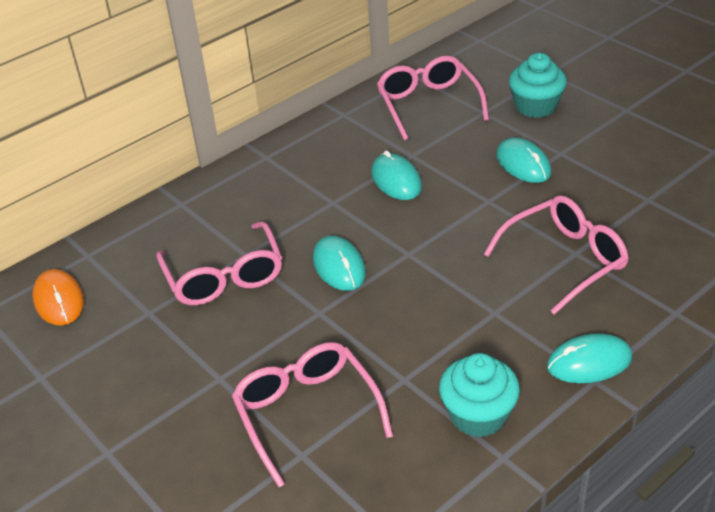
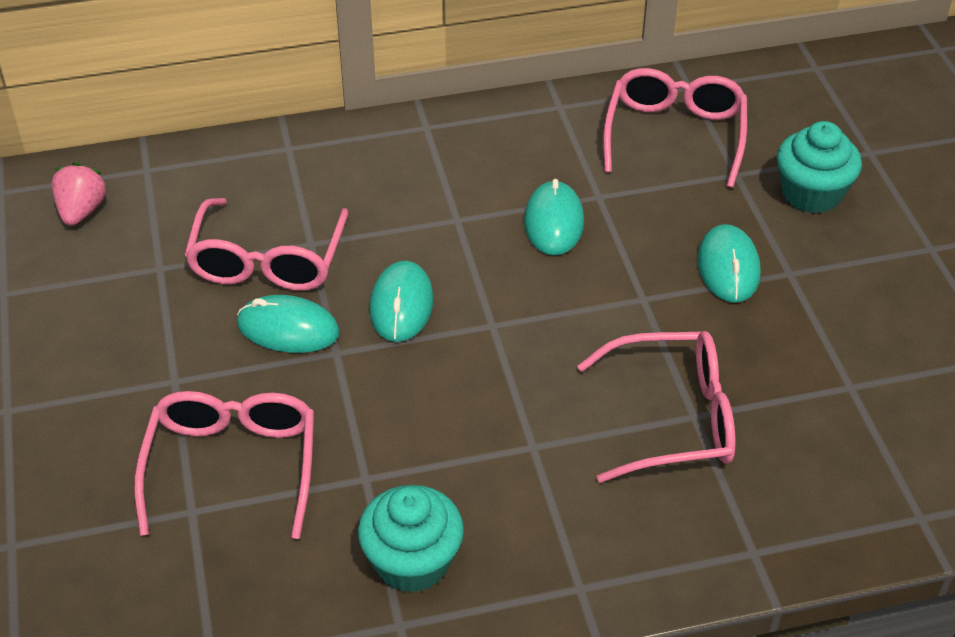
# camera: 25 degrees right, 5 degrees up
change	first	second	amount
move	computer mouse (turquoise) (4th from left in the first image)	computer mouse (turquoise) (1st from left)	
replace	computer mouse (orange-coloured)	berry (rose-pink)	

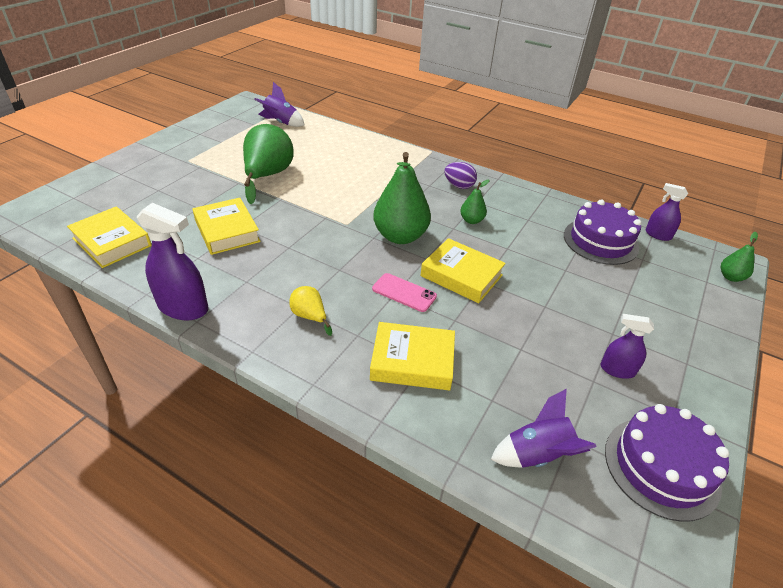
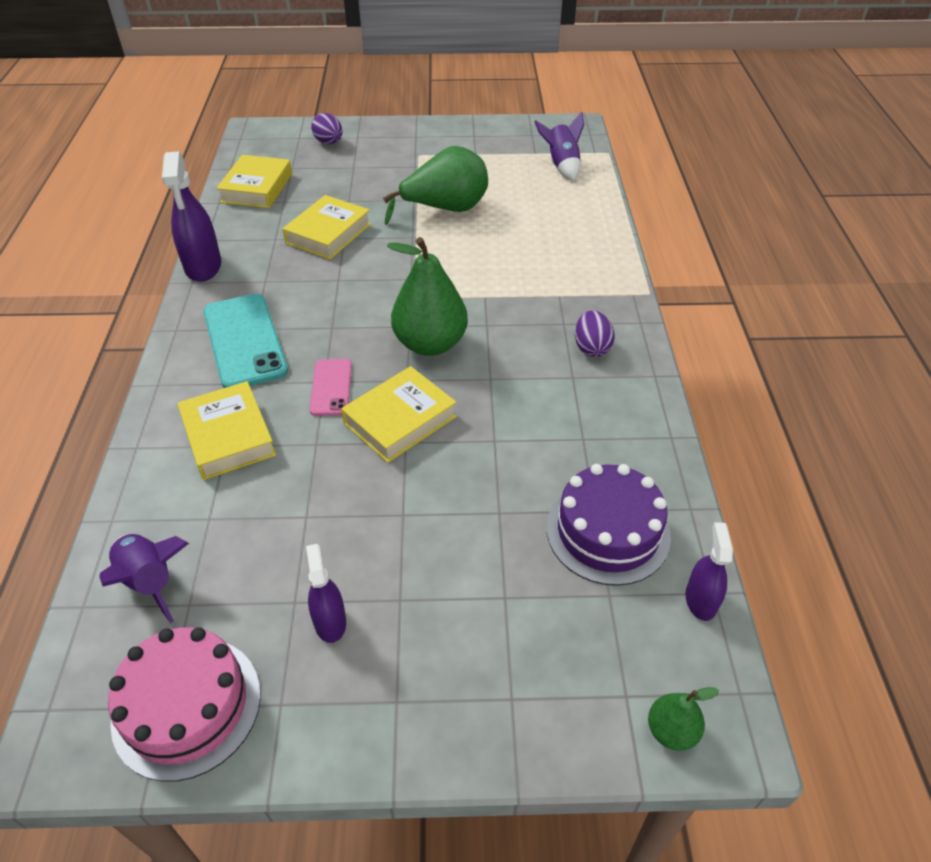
# camera: 60 degrees right, 5 degrees up
change	first	second	amount
delete	pear (green) (3rd from left)		
insert		toy egg (royal purple) (1st from left)	
replace	pear (yellow)	phone (turquoise)	
recolor	cake (royal purple) (2nd from left)	cake (rose-pink)	
rotate	hardback (yellow) (4th from left)		45 degrees clockwise

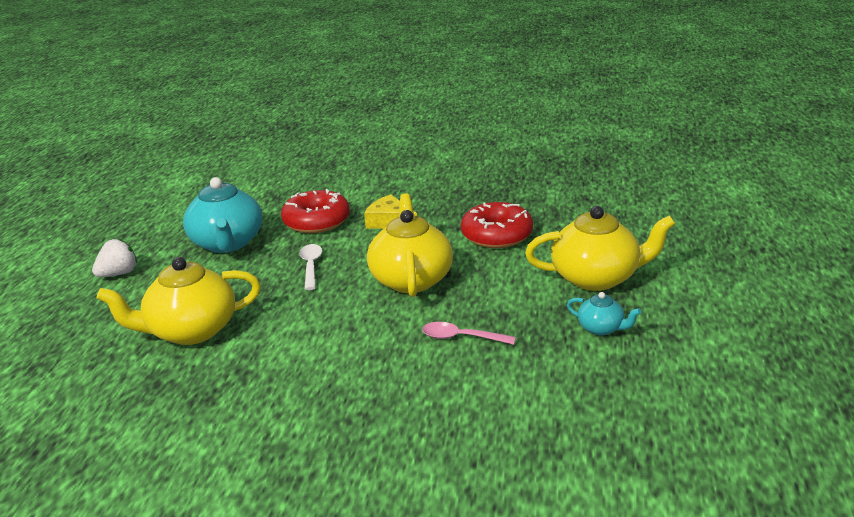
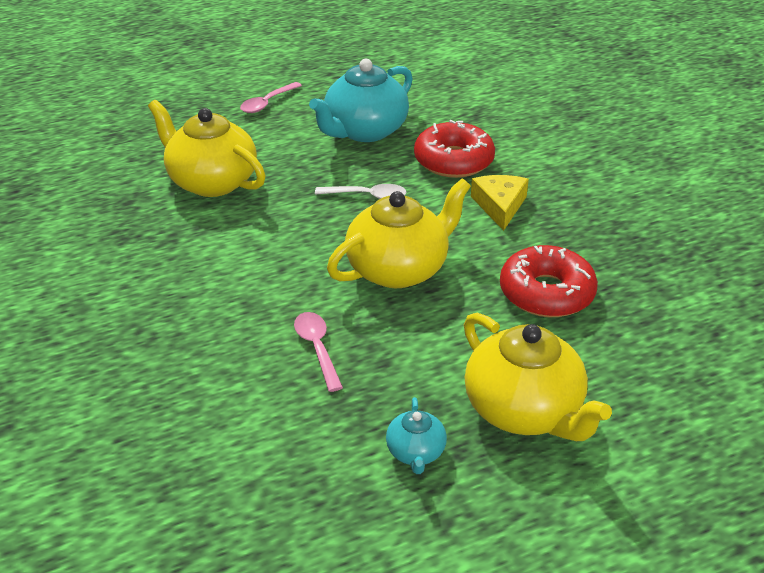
# camera: 55 degrees right, 10 degrees up
change	first	second	amount
replace	berry (snow-white)	spoon (rose-pink) (1st from left)	
rotate	spoon (snow-white)		45 degrees clockwise

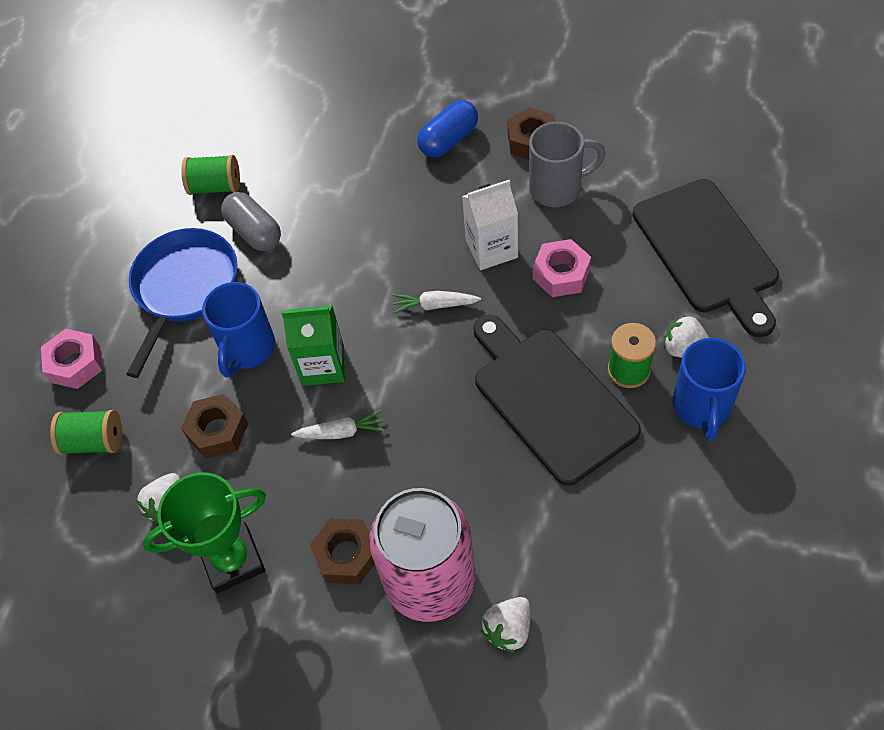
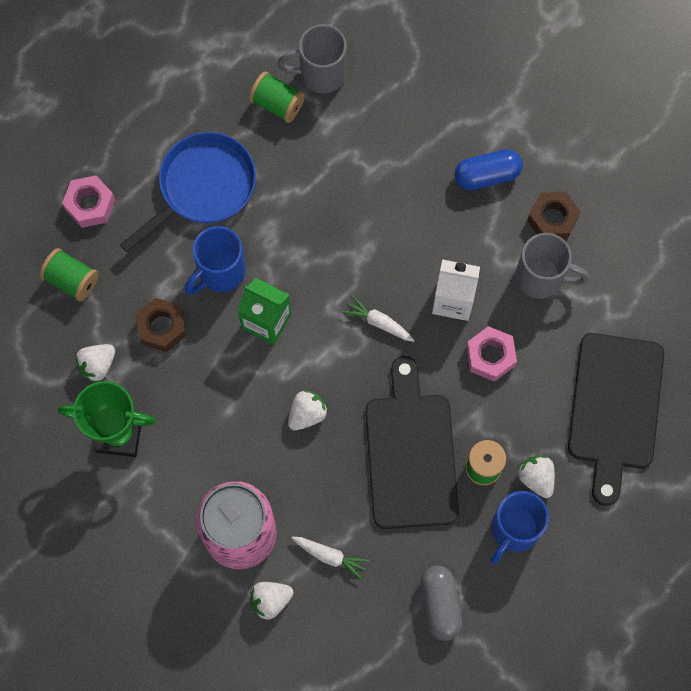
# camera: 25 degrees right, 15 degrees up
change	first	second	amount
delete	hex nut (dark brown) (2nd from left)		
insert		mug (grey) (1st from left)	
insert		berry (snow-white) (3rd from left)	
move	pill (grey)		
move	root vegetable (snow-white) (1st from left)		

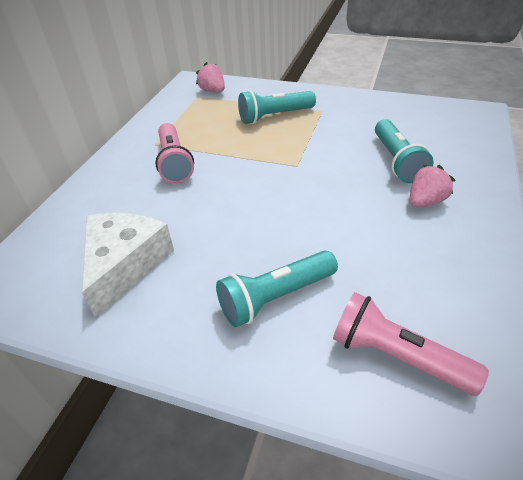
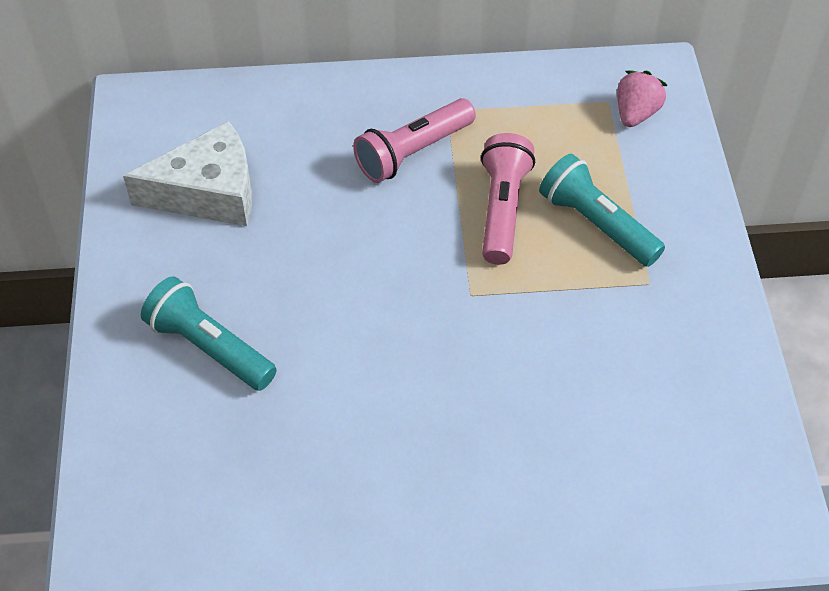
# camera: 65 degrees right, 10 degrees up
change	first	second	amount
delete	pocket torch (turquoise) (3rd from left)		
delete	berry (rose-pink) (2nd from left)		
move	pocket torch (rose-pink) (2nd from left)		

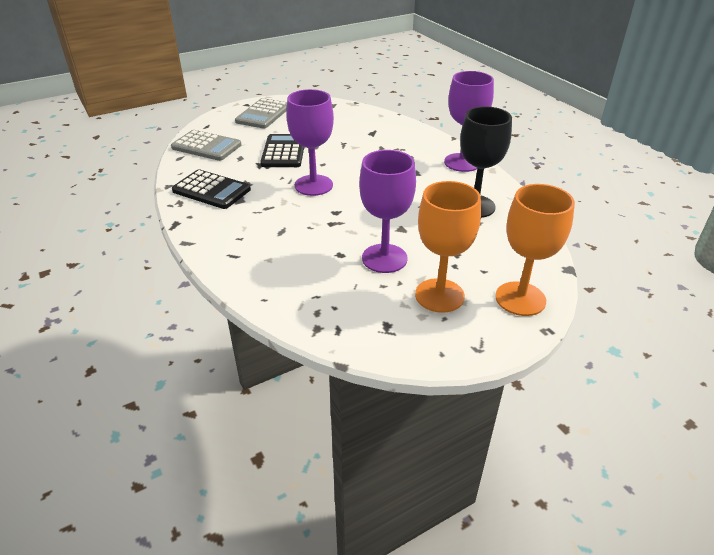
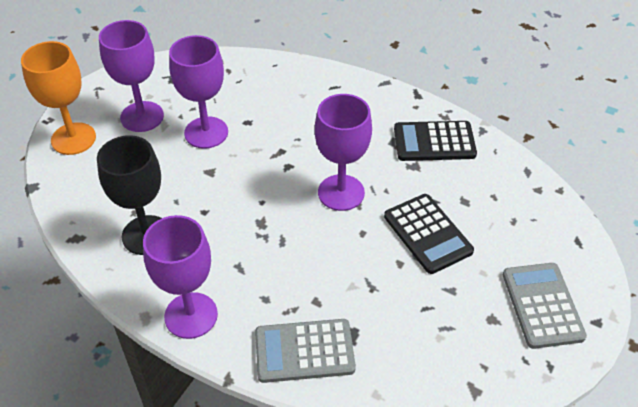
# camera: 150 degrees right, 10 degrees up
change	first	second	amount
move	adding machine (grey) (1st from left)		
recolor	chalice (orange-coloured) (1st from left)	chalice (royal purple) (1st from left)	

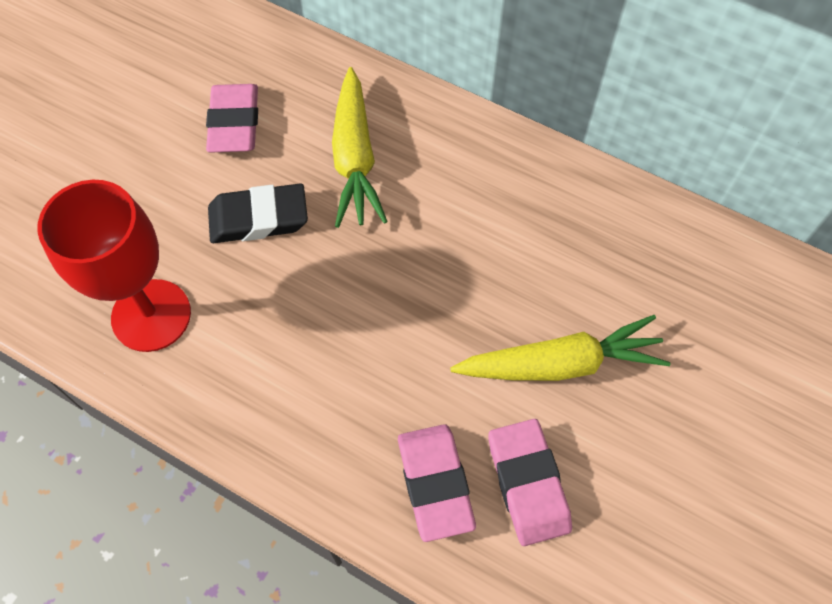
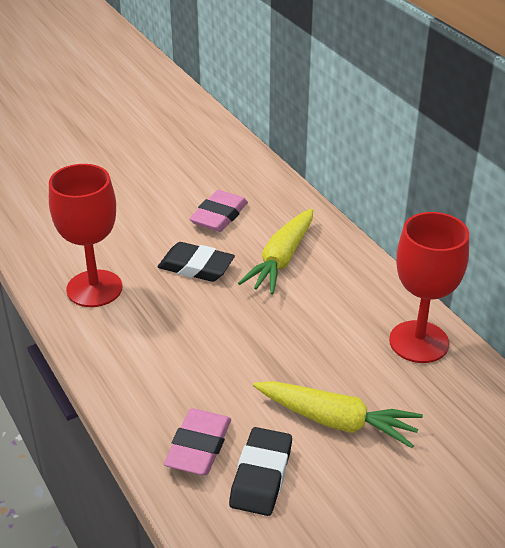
# camera: 30 degrees right, 25 degrees down
change	first	second	amount
insert		chalice (red) (2nd from left)	
recolor	eraser (rose-pink) (3rd from left)	eraser (black) (2nd from left)	

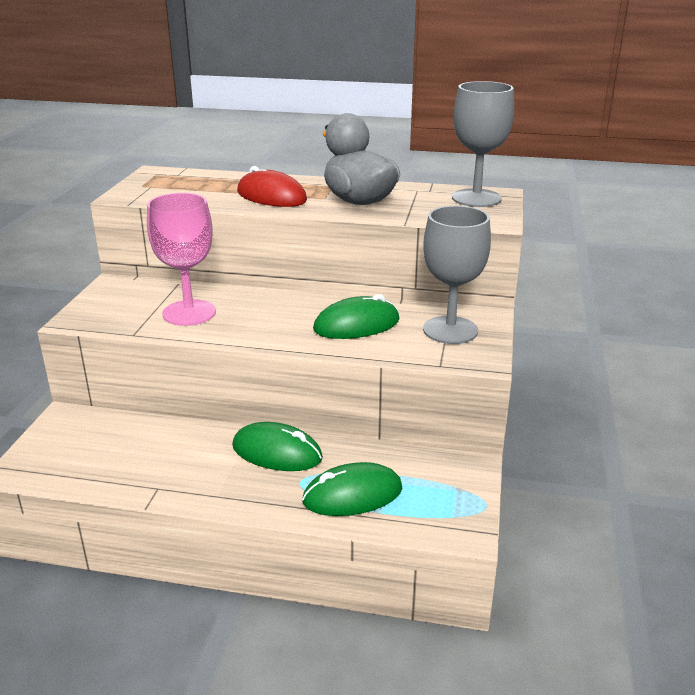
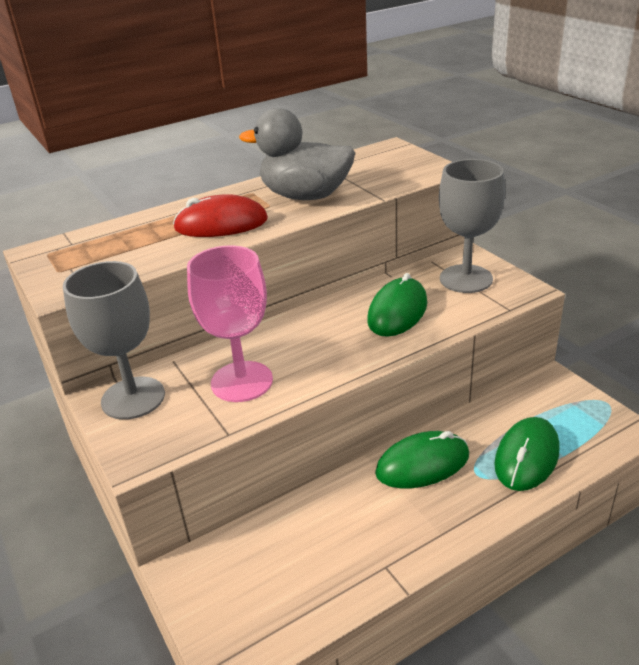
# camera: 40 degrees left, 5 degrees up
change	first	second	amount
move	chalice (grey) (2nd from left in the first image)	chalice (grey) (1st from left)	

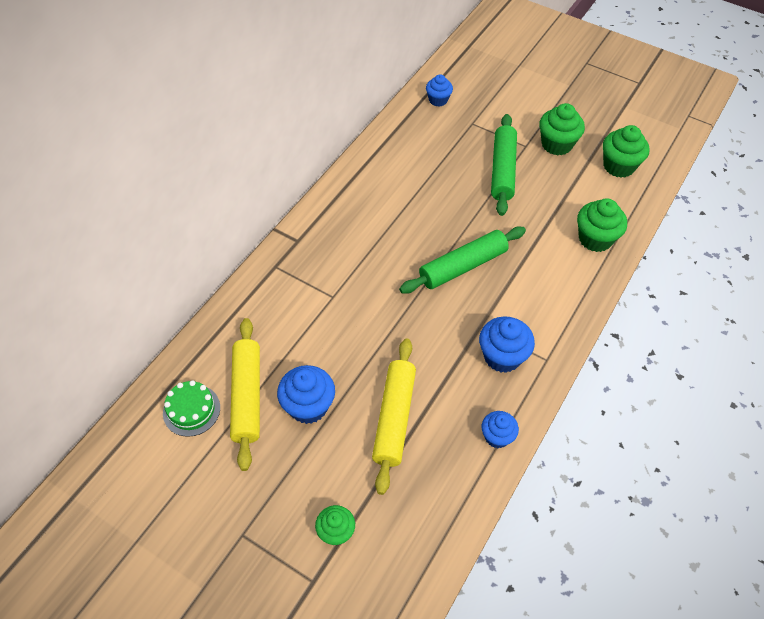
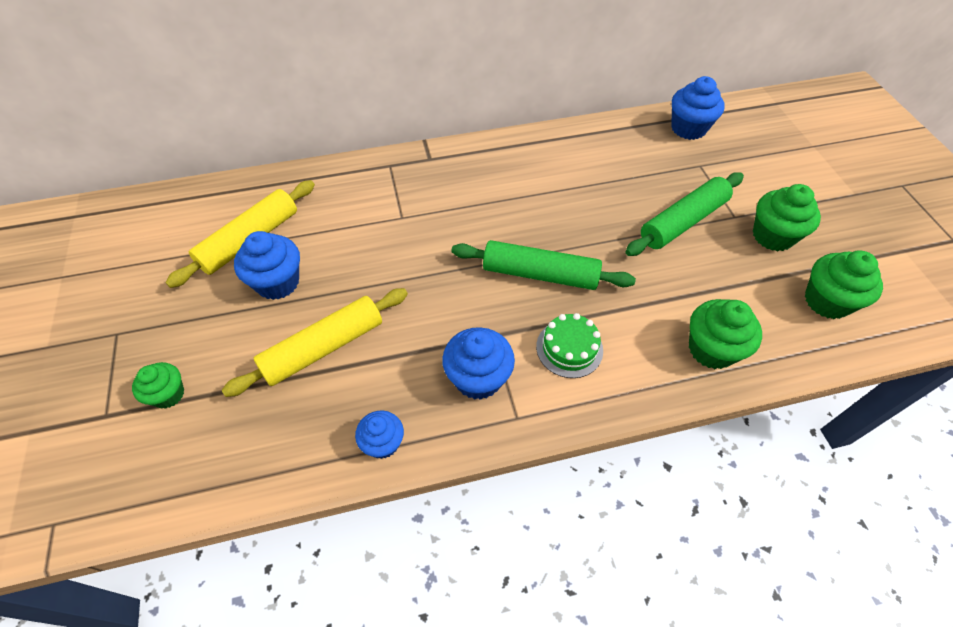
# camera: 45 degrees right, 0 degrees up
change	first	second	amount
move	cake (green)		
resize	fairy cake (royal blue) (2nd from left in the first image)	fairy cake (royal blue) (4th from left)	x1.57

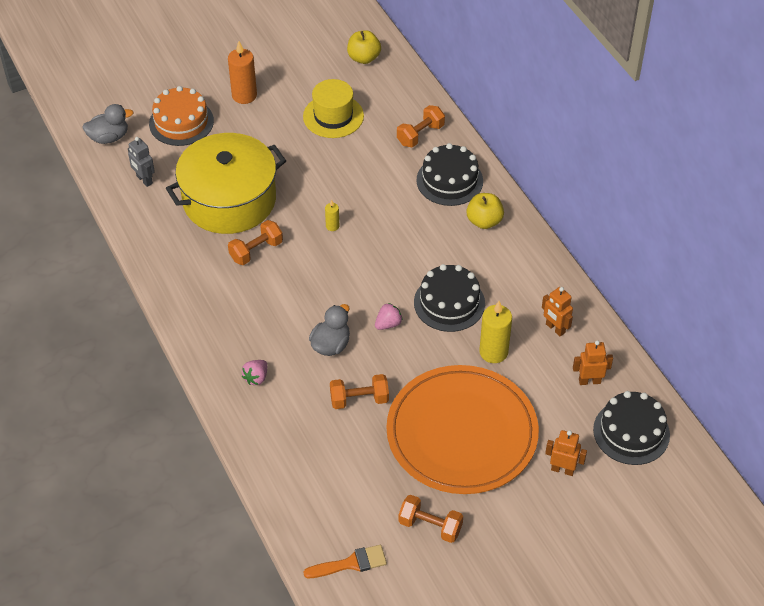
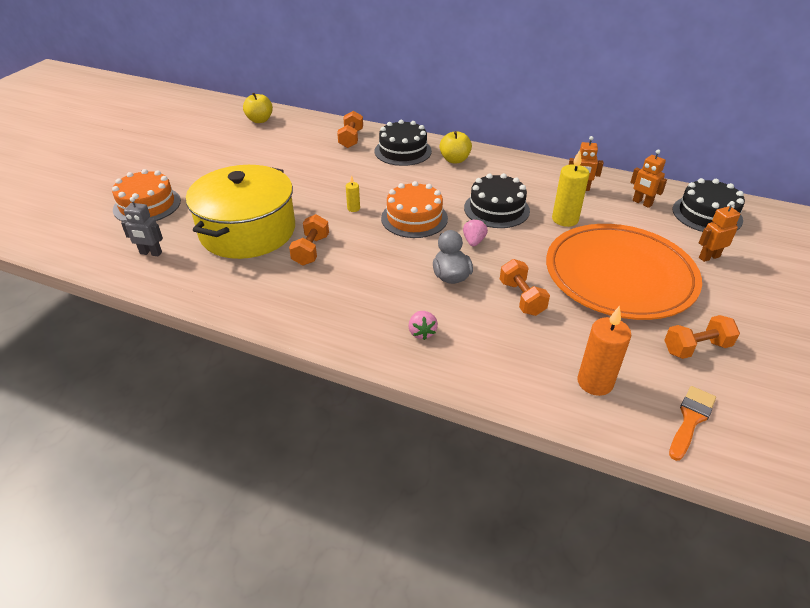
# camera: 40 degrees left, 10 degrees down
change	first	second	amount
delete	duck (grey) (1st from left)		
delete	hat (yellow)		
insert		cake (orange-coloured) (2nd from left)	
move	pillar candle (orange-coloured)		
rotate	dumbbell (orange-coloured) (2nd from left in the first image)	dumbbell (orange-coloured) (3rd from left)	60 degrees counterclockwise
rotate	robot figure (orange-coloured) (3rd from left in the first image)	robot figure (orange-coloured) (2nd from left)	90 degrees counterclockwise

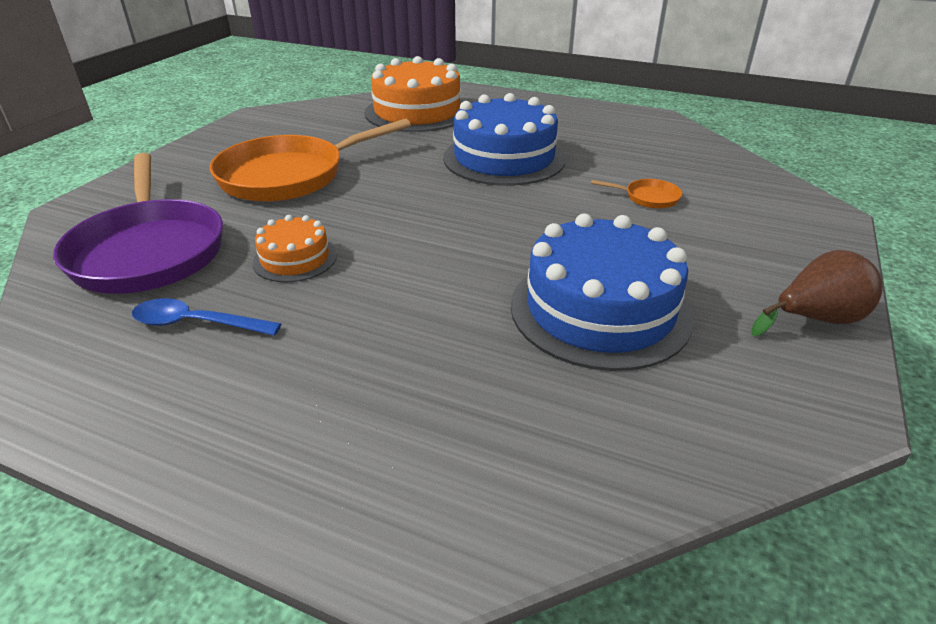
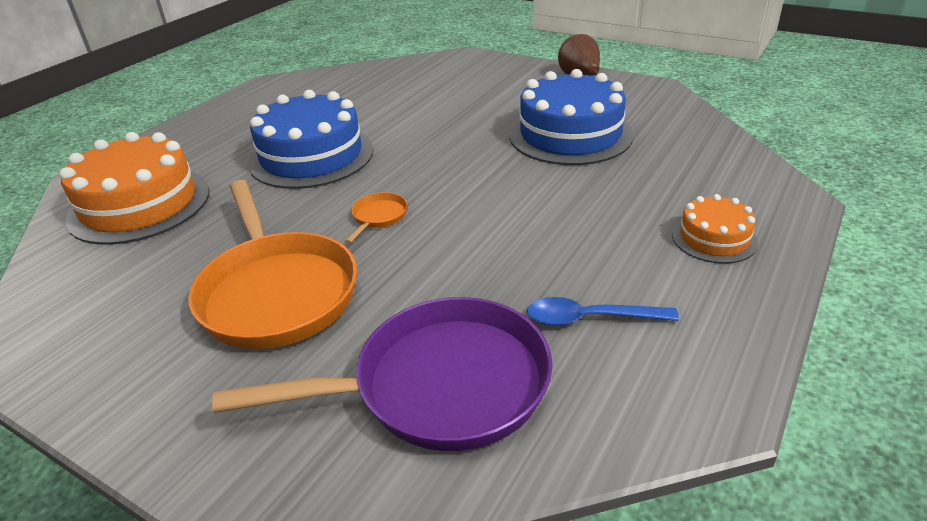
# camera: 80 degrees left, 0 degrees up
change	first	second	amount
move	cake (orange-coloured) (1st from left in the first image)	cake (orange-coloured) (2nd from left)	
move	frying pan (orange-coloured) (2nd from left)		
rotate	spoon (royal blue)		75 degrees clockwise

